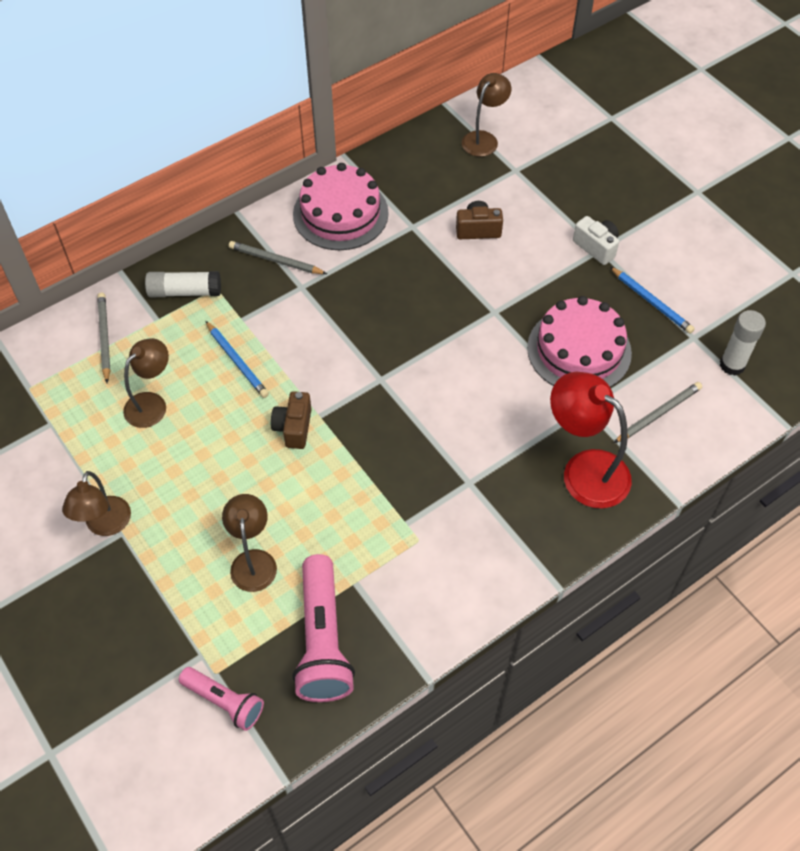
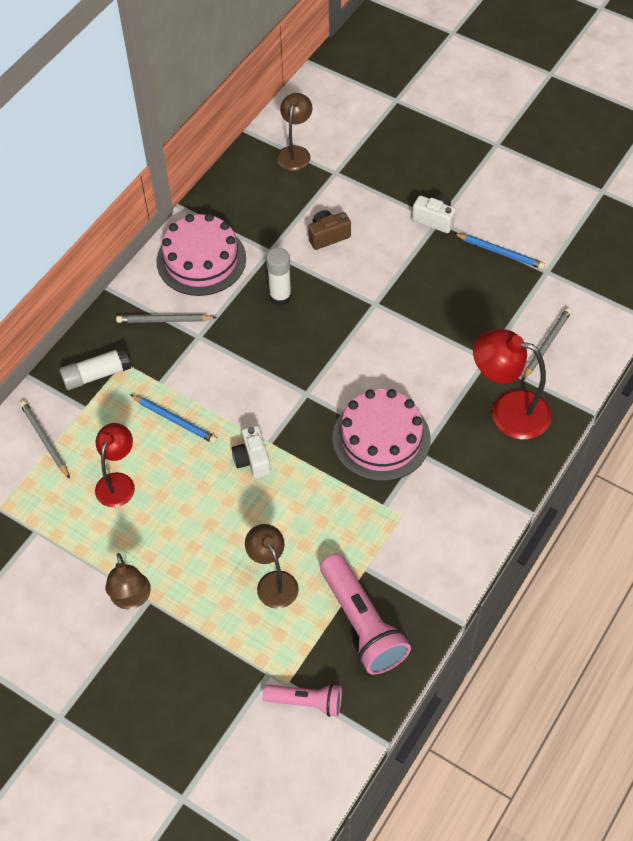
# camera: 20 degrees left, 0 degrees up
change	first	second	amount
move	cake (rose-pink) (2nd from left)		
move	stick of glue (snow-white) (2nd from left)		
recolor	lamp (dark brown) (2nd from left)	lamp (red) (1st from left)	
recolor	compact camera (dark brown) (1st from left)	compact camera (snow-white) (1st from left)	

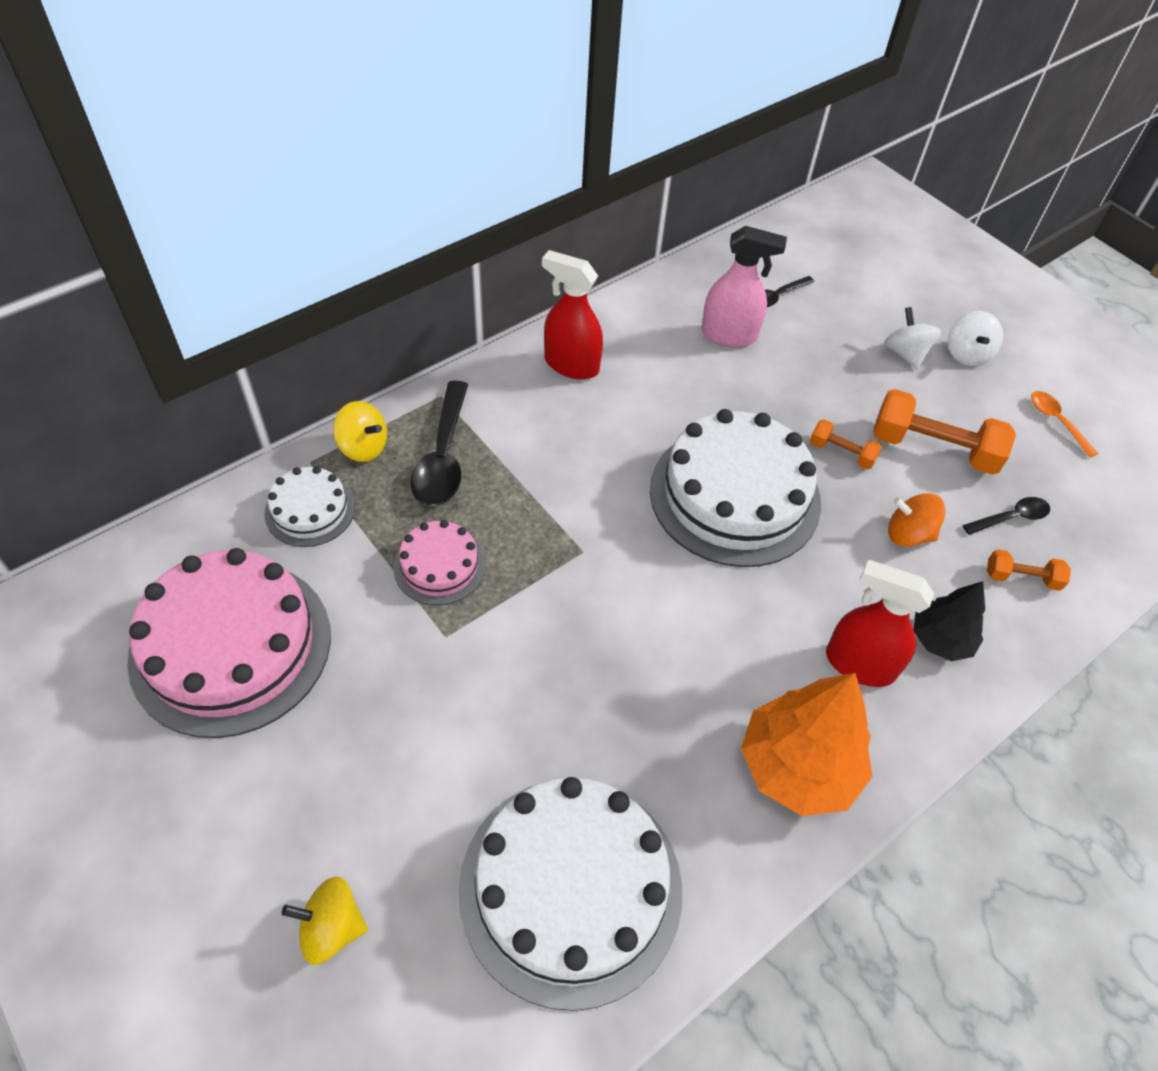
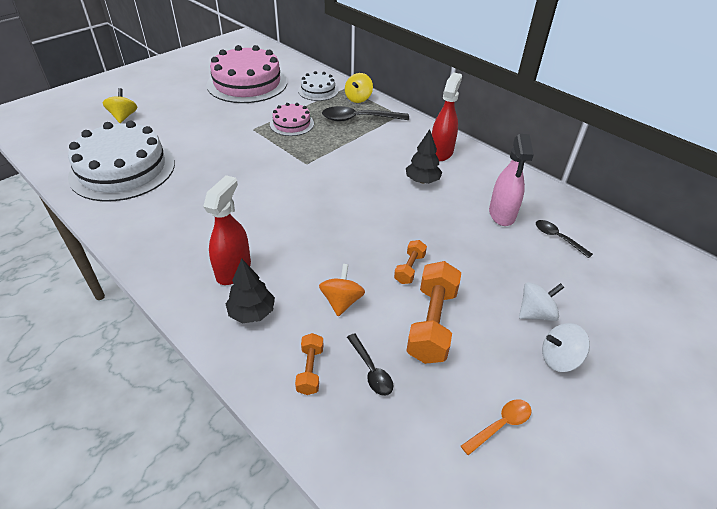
# camera: 85 degrees right, 10 degrees down
change	first	second	amount
delete	cake (snow-white) (3rd from left)		
delete	tree (orange-coloured)		
insert		tree (black) (2nd from left)	

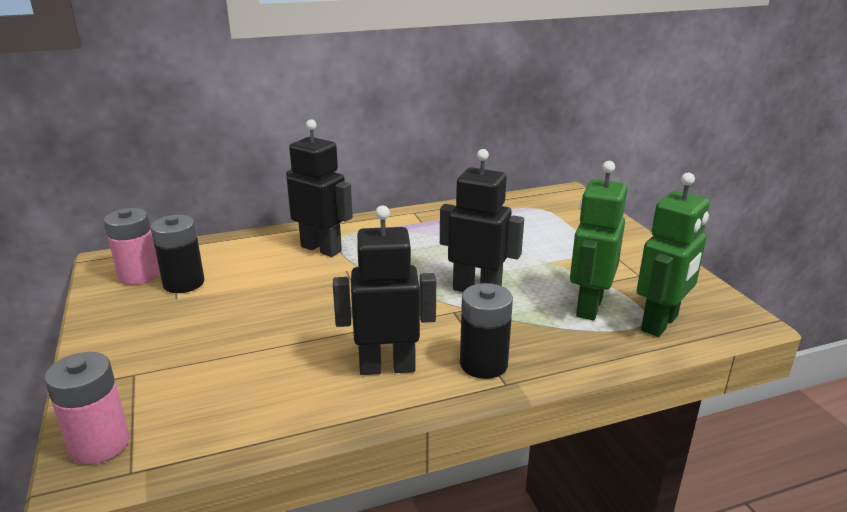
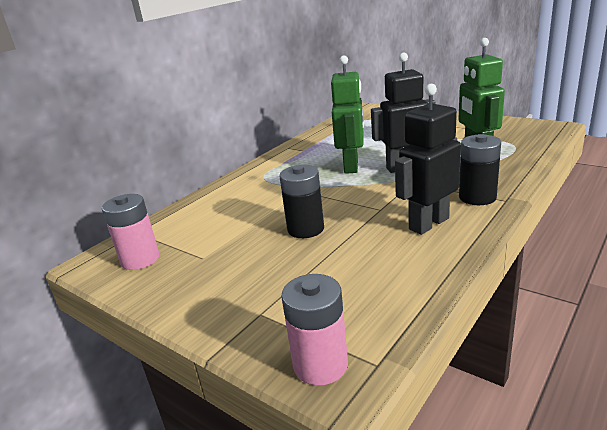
# camera: 30 degrees left, 0 degrees up
change	first	second	amount
delete	robot figure (black) (1st from left)		
move	AA battery (black) (1st from left)		
move	robot figure (green) (2nd from left in the first image)	robot figure (green) (1st from left)	

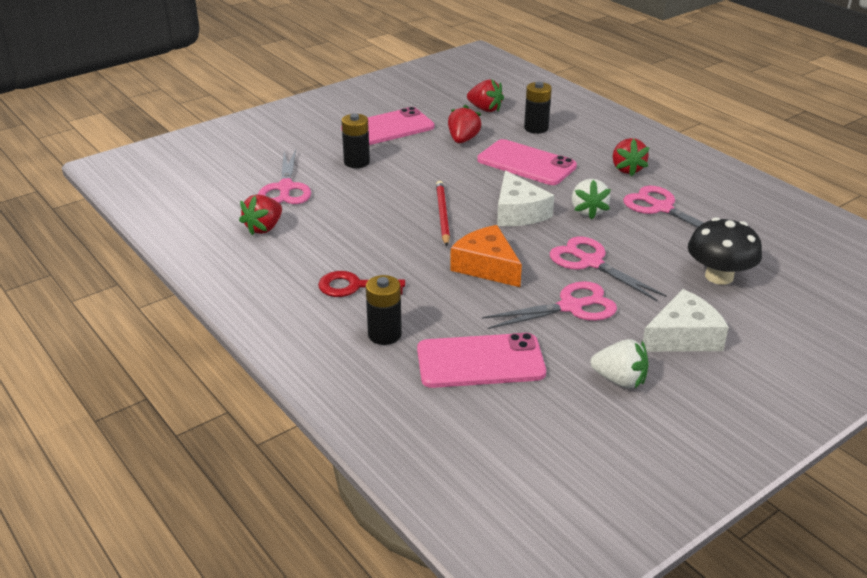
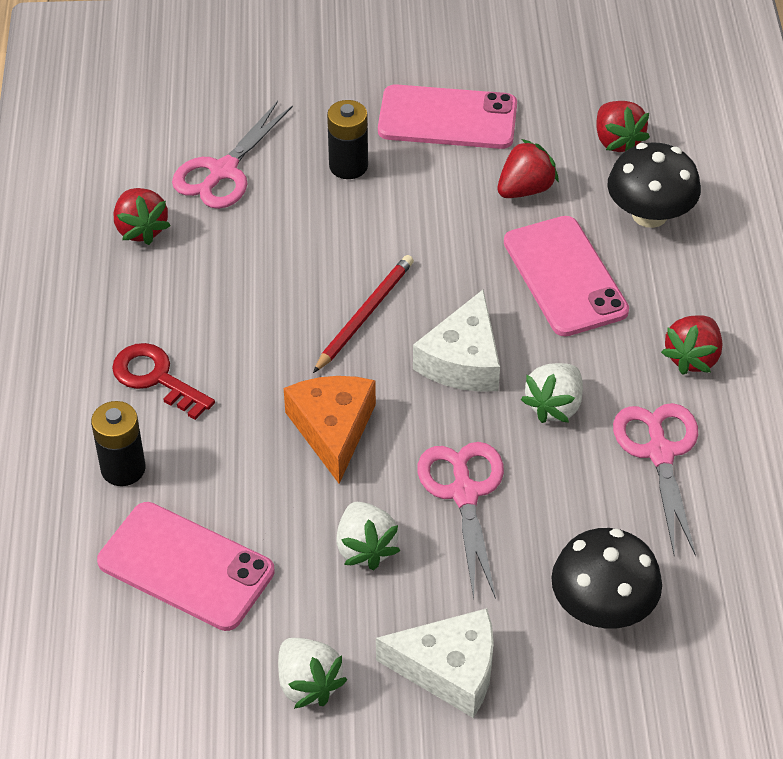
# camera: 35 degrees right, 15 degrees up
change	first	second	amount
replace	pair of scissors (rose-pink) (2nd from left)	berry (snow-white) (2nd from left)	
replace	AA battery (black) (3rd from left)	toadstool (black) (2nd from left)	
rotate	berry (red) (1st from left)		90 degrees counterclockwise

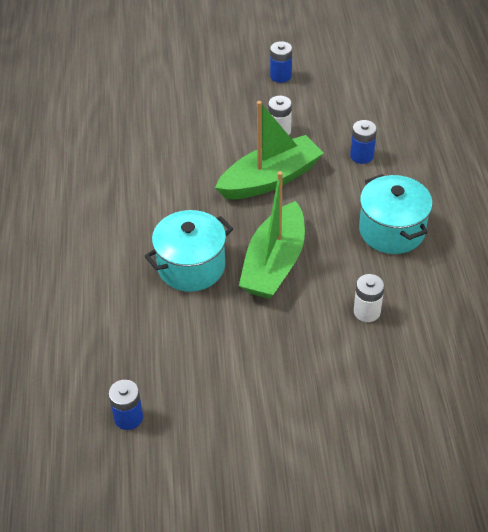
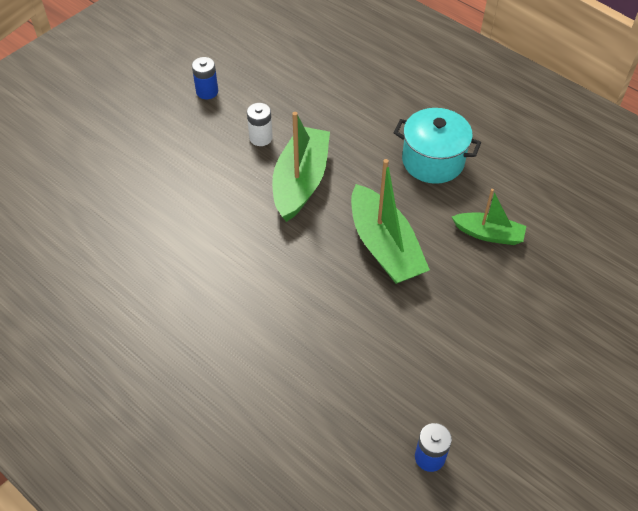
# camera: 45 degrees left, 5 degrees up
change	first	second	amount
delete	stockpot (turquoise) (1st from left)		
delete	AA battery (royal blue) (3rd from left)		
replace	AA battery (snow-white) (2nd from left)	boat (green) (3rd from left)	

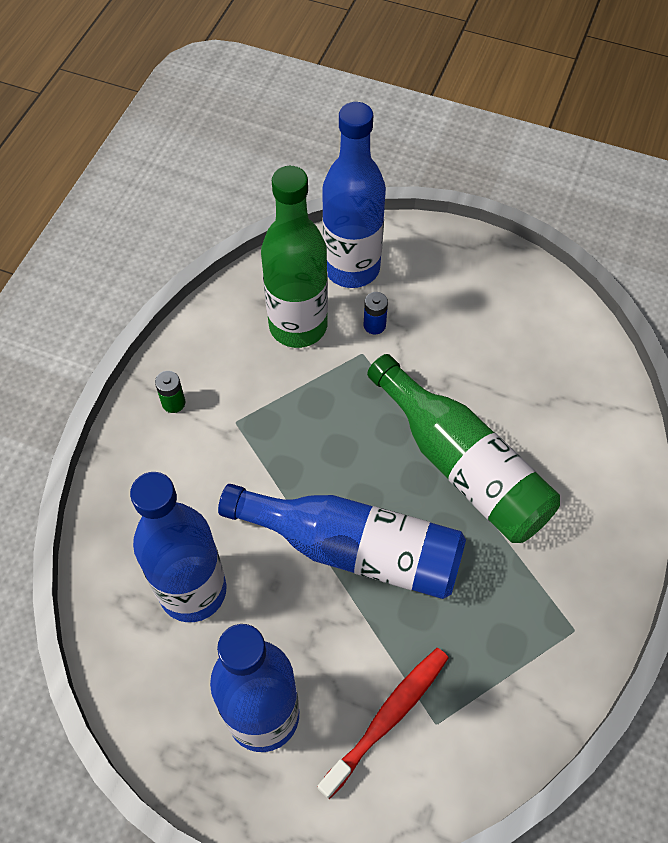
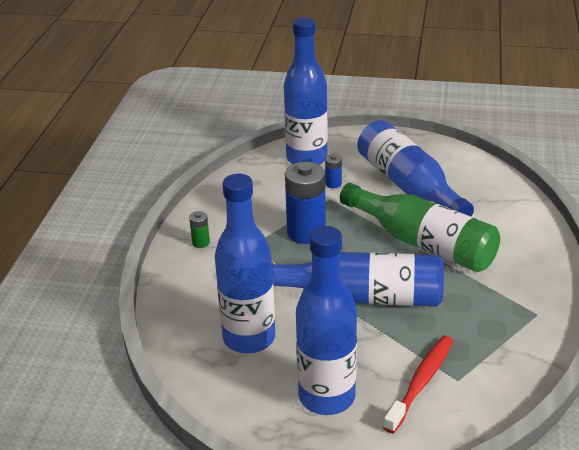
# camera: 10 degrees left, 25 degrees down
change	first	second	amount
delete	bottle (green) (1st from left)		
insert		AA battery (royal blue) (1st from left)	
insert		bottle (royal blue) (5th from left)	

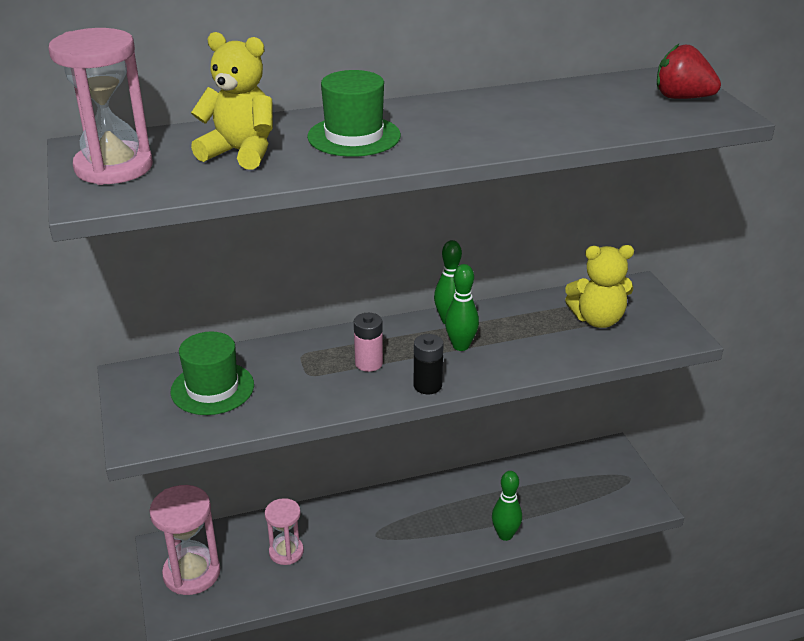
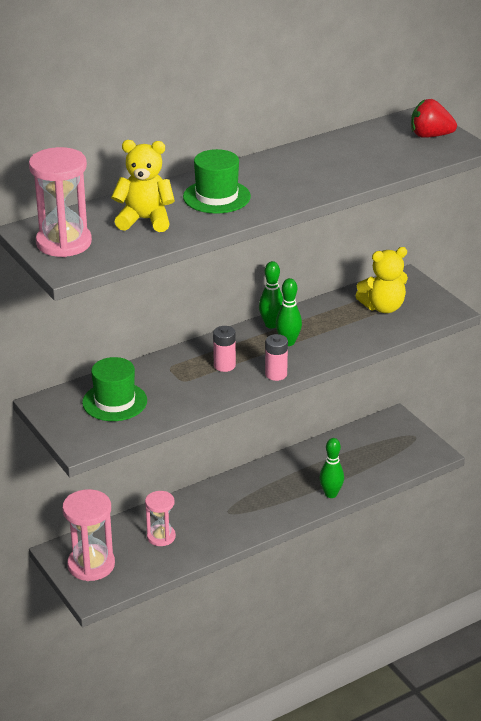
# camera: 15 degrees left, 0 degrees up
change	first	second	amount
recolor	AA battery (black)	AA battery (rose-pink) (2nd from left)	

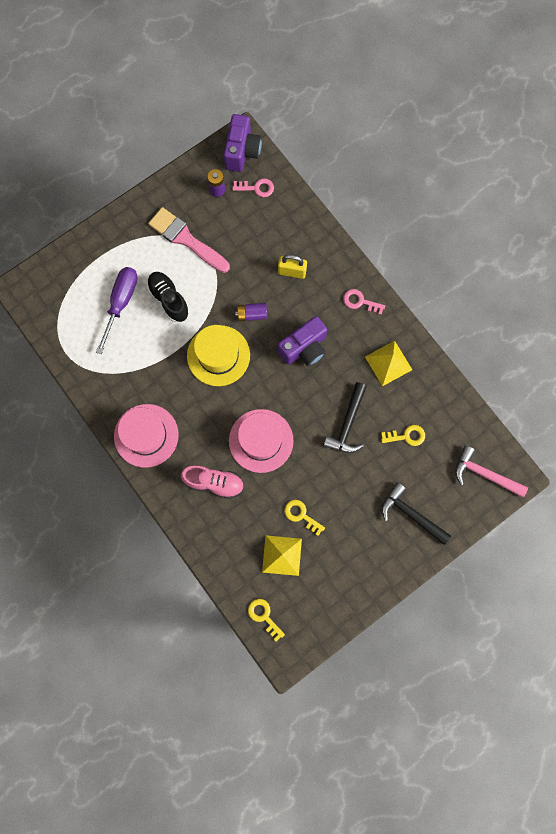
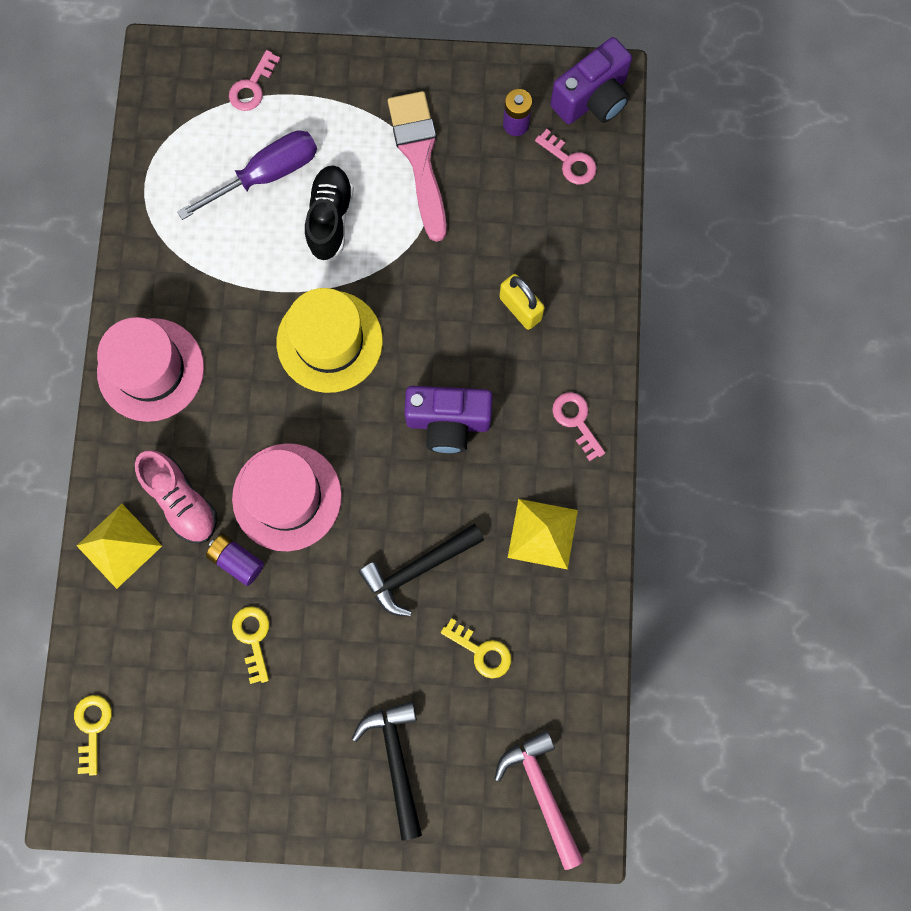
# camera: 40 degrees right, 0 degrees up
change	first	second	amount
insert		latchkey (rose-pink) (1st from left)	
move	AA battery (royal purple) (2nd from left in the first image)	AA battery (royal purple) (1st from left)	
move	solid pyramid (yellow) (1st from left)		

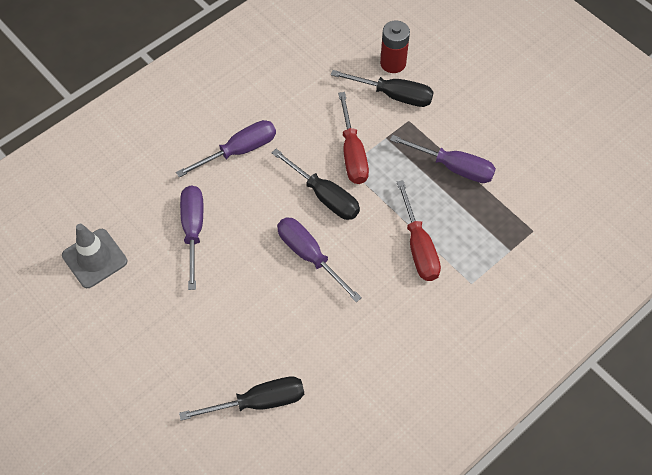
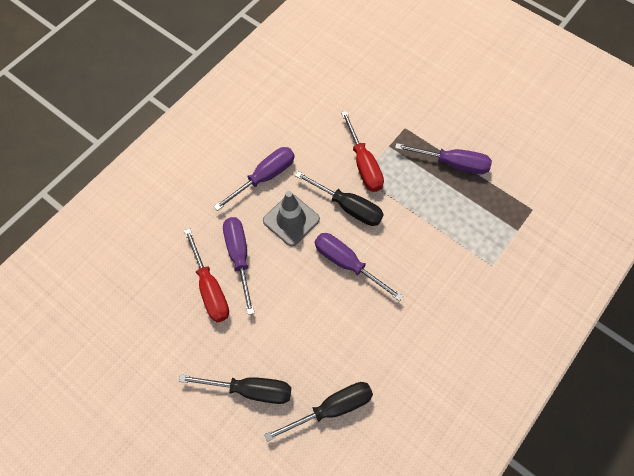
# camera: 10 degrees left, 5 degrees up
change	first	second	amount
delete	AA battery (red)		
move	safety cone (grey)		
move	flat screwdriver (black) (3rd from left in the first image)	flat screwdriver (black) (1st from left)	
move	flat screwdriver (red) (2nd from left in the first image)	flat screwdriver (red) (1st from left)	

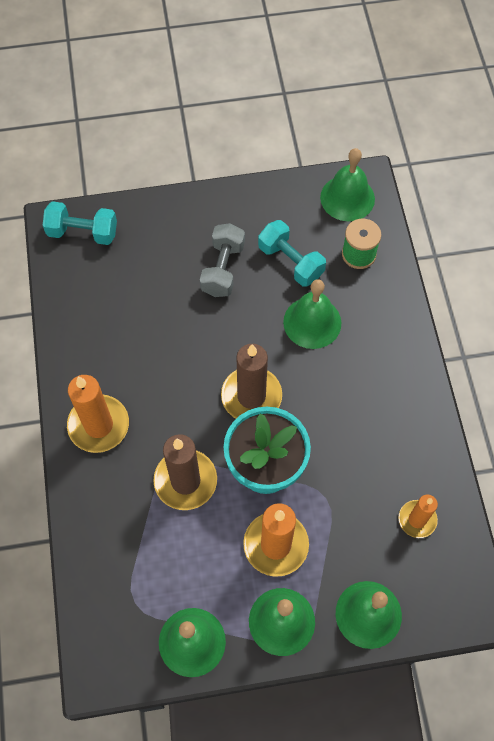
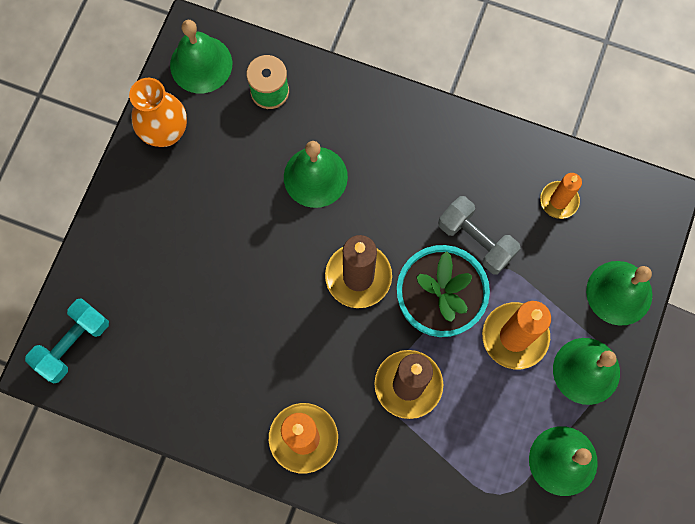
# camera: 60 degrees left, 10 degrees up
change	first	second	amount
delete	dumbbell (turquoise) (2nd from left)		
insert		tall vase (orange-coloured)	
move	dumbbell (grey)		

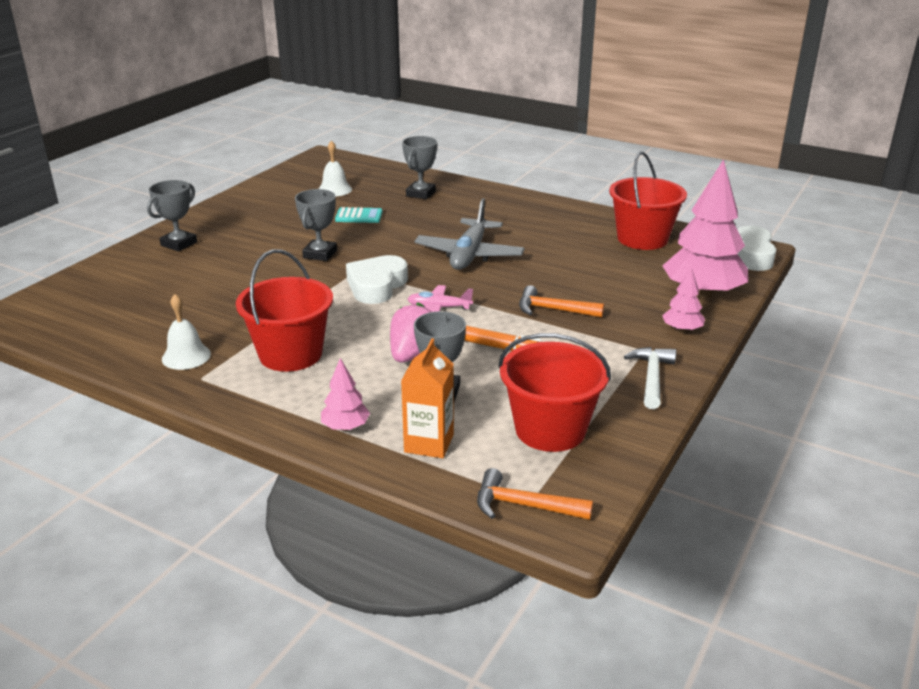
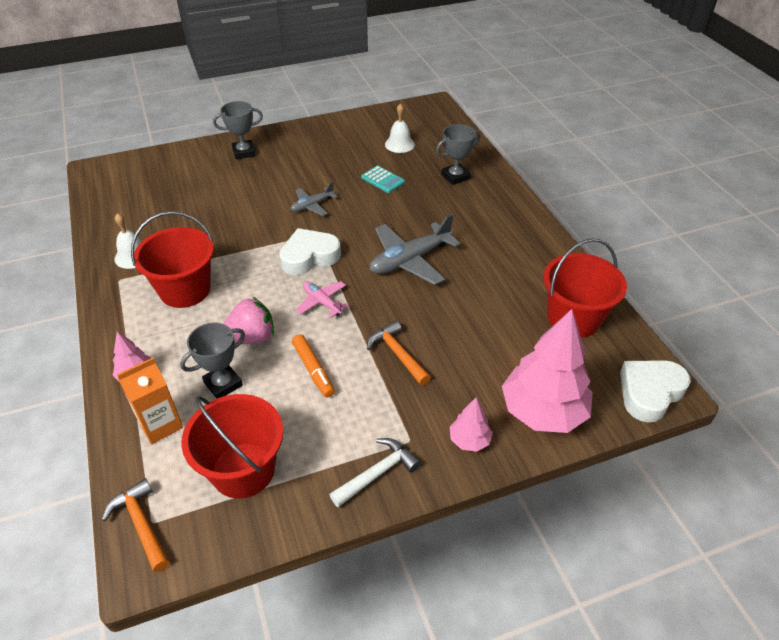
# camera: 40 degrees right, 15 degrees up
change	first	second	amount
replace	award cup (grey) (2nd from left)	aeroplane (grey) (1st from left)	

